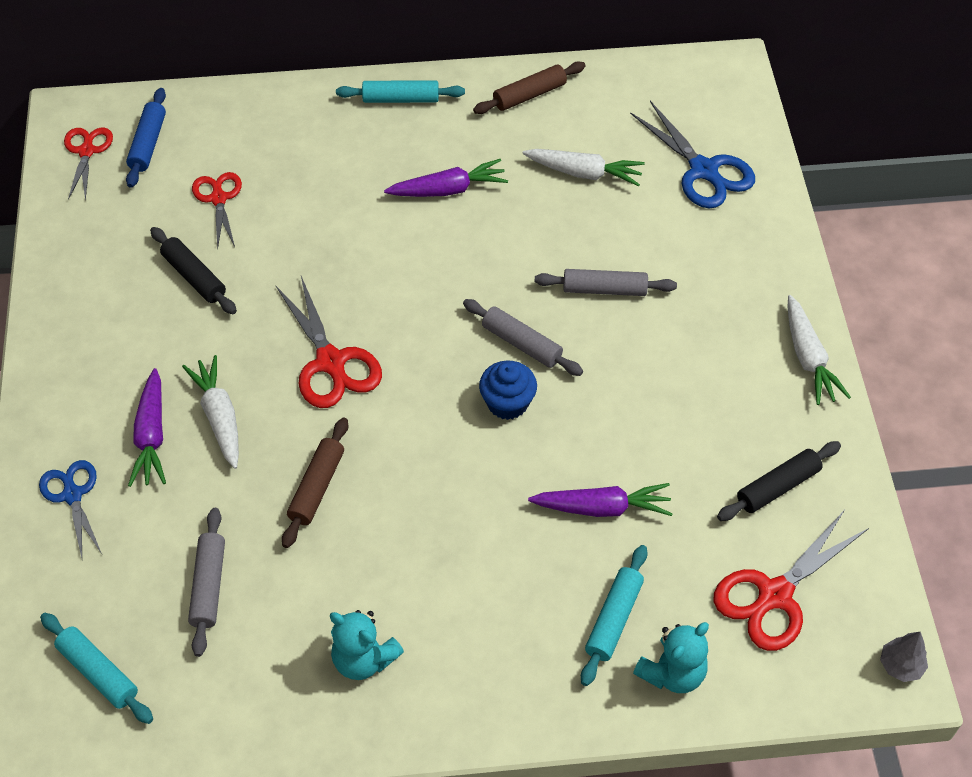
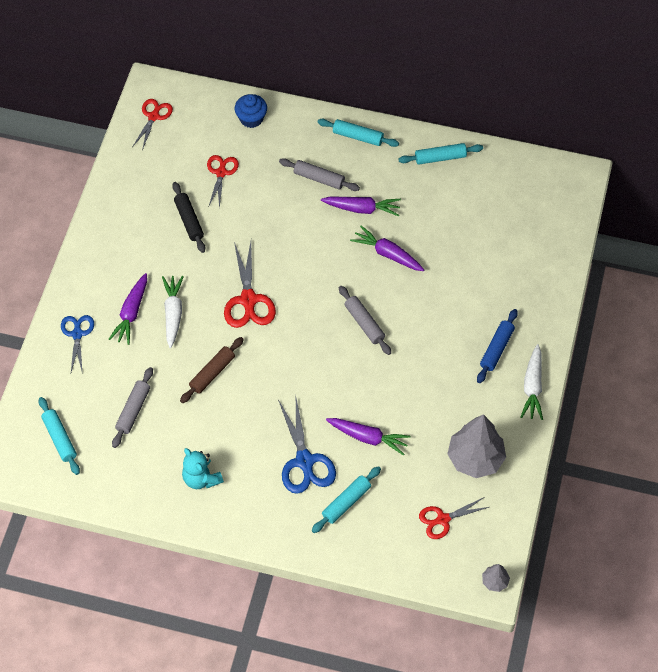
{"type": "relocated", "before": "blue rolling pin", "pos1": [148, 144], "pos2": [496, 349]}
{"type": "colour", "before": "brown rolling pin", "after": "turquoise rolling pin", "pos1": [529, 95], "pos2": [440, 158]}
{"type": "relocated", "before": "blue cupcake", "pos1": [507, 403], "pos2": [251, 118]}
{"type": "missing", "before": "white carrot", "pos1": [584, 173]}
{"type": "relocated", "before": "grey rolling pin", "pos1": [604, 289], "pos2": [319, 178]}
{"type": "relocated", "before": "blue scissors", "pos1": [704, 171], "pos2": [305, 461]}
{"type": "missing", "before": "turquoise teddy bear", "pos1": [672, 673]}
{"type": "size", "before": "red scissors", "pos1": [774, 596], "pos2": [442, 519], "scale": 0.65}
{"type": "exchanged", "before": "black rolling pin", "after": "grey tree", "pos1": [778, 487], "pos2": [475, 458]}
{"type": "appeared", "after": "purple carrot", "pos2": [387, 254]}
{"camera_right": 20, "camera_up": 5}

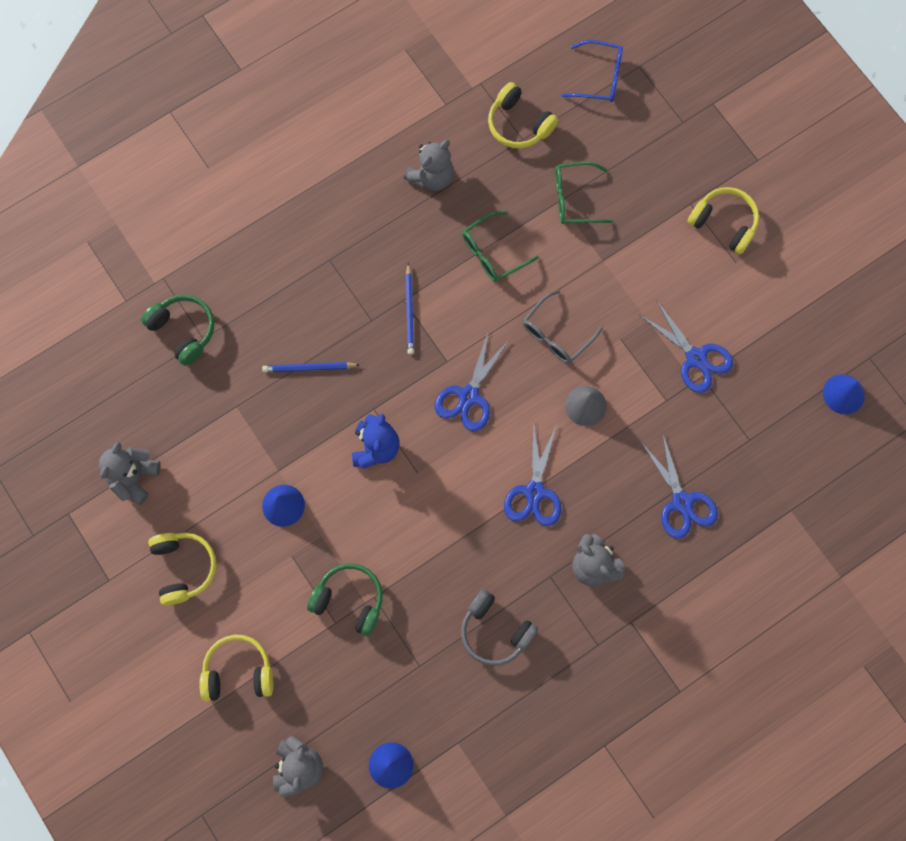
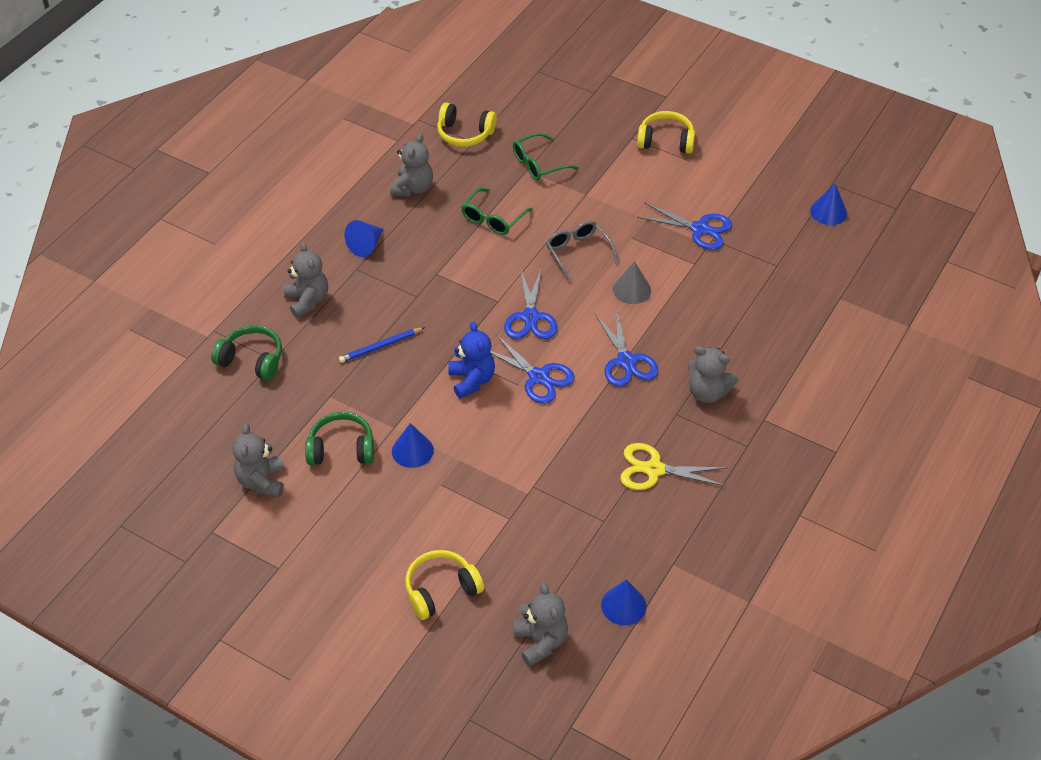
{"type": "missing", "before": "yellow headphones", "pos1": [183, 568]}
{"type": "relocated", "before": "green headphones", "pos1": [349, 600], "pos2": [341, 449]}
{"type": "missing", "before": "blue pencil", "pos1": [410, 311]}
{"type": "exchanged", "before": "grey headphones", "after": "yellow scissors", "pos1": [495, 631], "pos2": [654, 469]}
{"type": "spun", "before": "grey glasses", "pos1": [556, 334], "pos2": [578, 252], "turn": 135}
{"type": "missing", "before": "blue glasses", "pos1": [599, 77]}
{"type": "relocated", "before": "blue scissors", "pos1": [682, 502], "pos2": [538, 377]}
{"type": "appeared", "after": "grey teddy bear", "pos2": [307, 300]}
{"type": "appeared", "after": "blue cone", "pos2": [366, 245]}
{"camera_right": -25, "camera_up": -25}

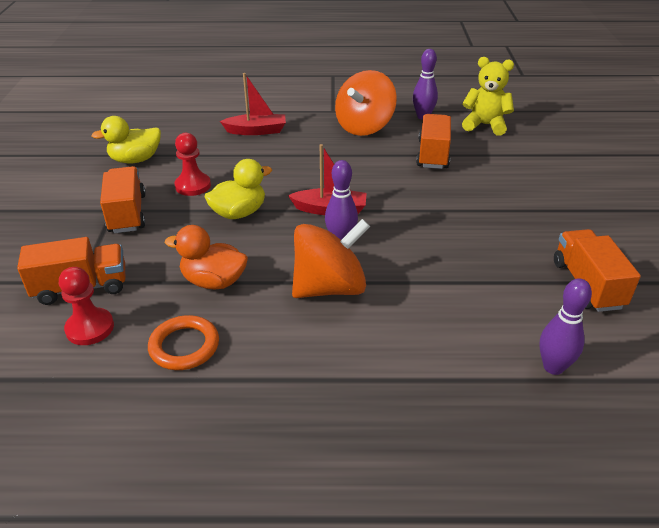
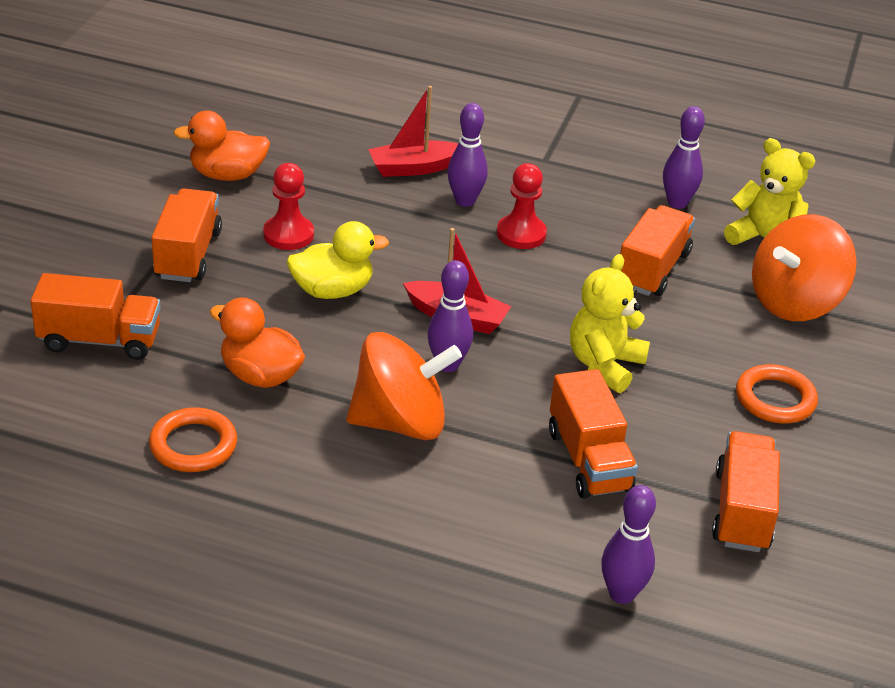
{"type": "relocated", "before": "red pawn", "pos1": [90, 328], "pos2": [521, 234]}
{"type": "colour", "before": "yellow duck", "after": "orange duck", "pos1": [135, 160], "pos2": [227, 175]}
{"type": "spun", "before": "red boat", "pos1": [256, 131], "pos2": [414, 168], "turn": 150}
{"type": "relocated", "before": "orange spinning top", "pos1": [364, 127], "pos2": [795, 302]}
{"type": "appeared", "after": "purple bowling pin", "pos2": [465, 201]}
{"type": "appeared", "after": "orange truck", "pos2": [588, 460]}
{"type": "appeared", "after": "yellow teddy bear", "pos2": [604, 365]}
{"type": "appeared", "after": "orange ring", "pos2": [775, 399]}
{"camera_right": 15, "camera_up": 0}

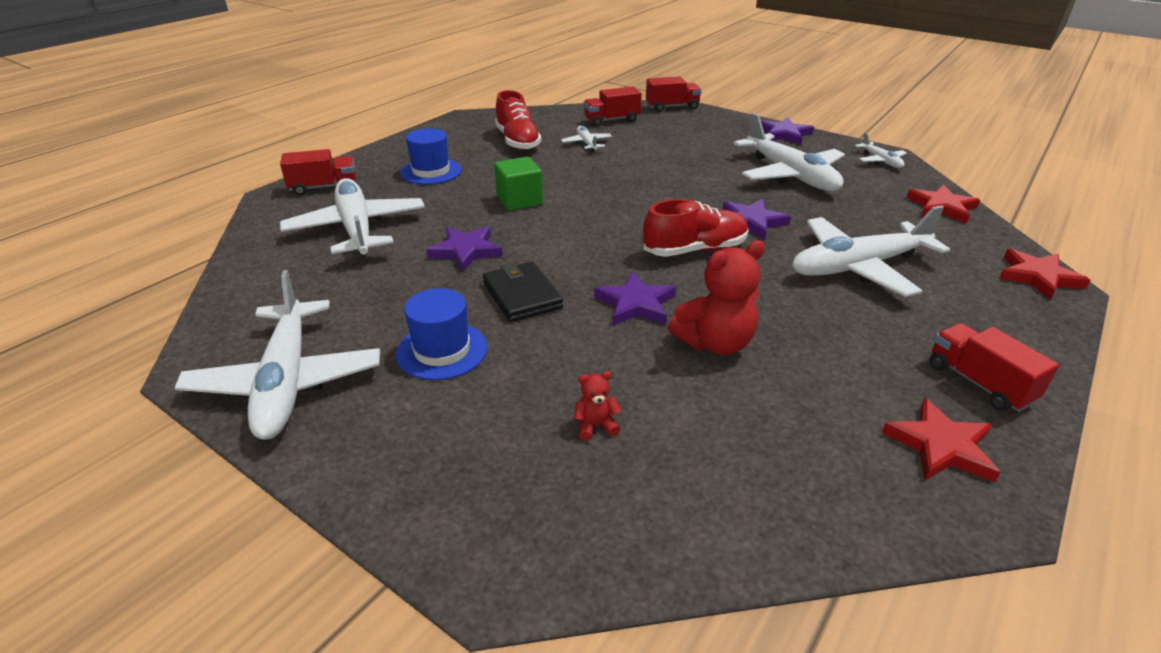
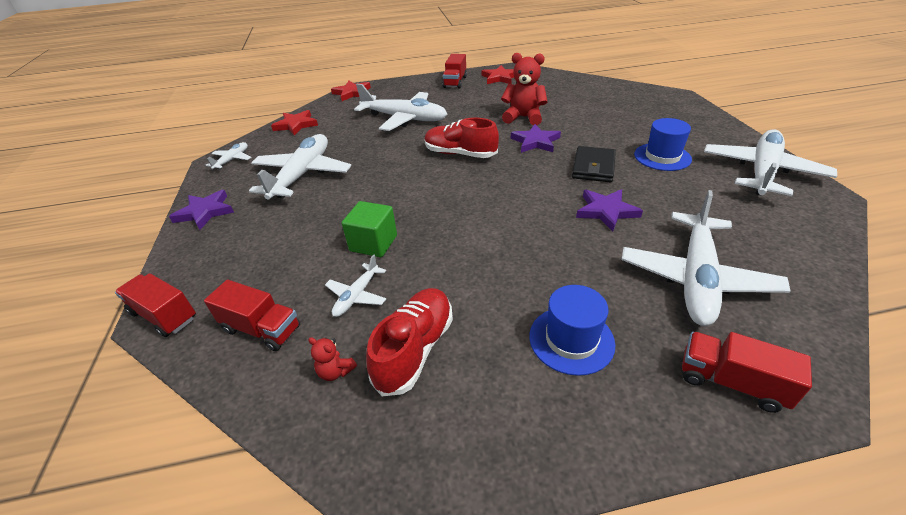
{"type": "relocated", "before": "green cube", "pos1": [519, 200], "pos2": [373, 243]}
{"type": "relocated", "before": "red teddy bear", "pos1": [595, 426], "pos2": [335, 371]}
{"type": "missing", "before": "purple star", "pos1": [751, 222]}
{"camera_right": -135, "camera_up": 5}

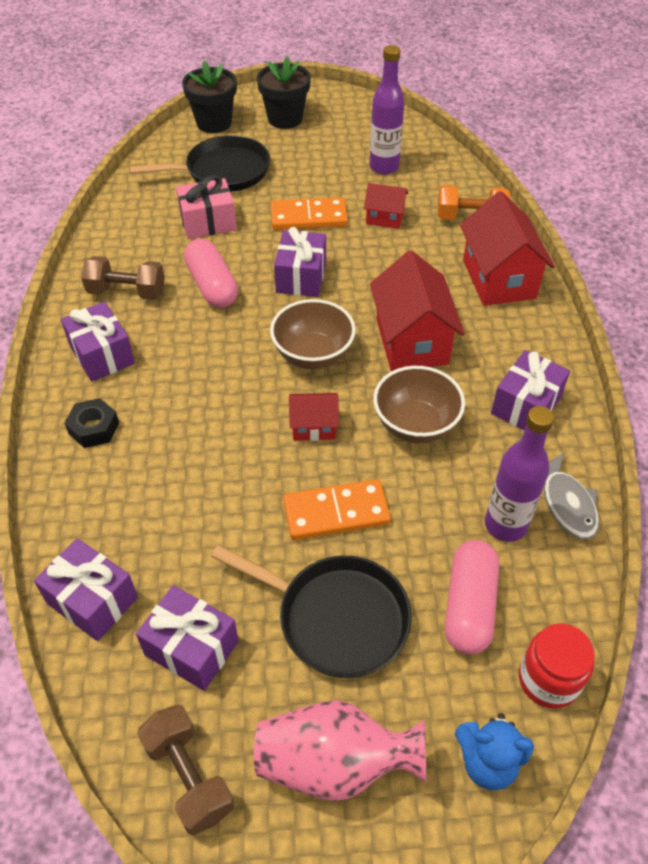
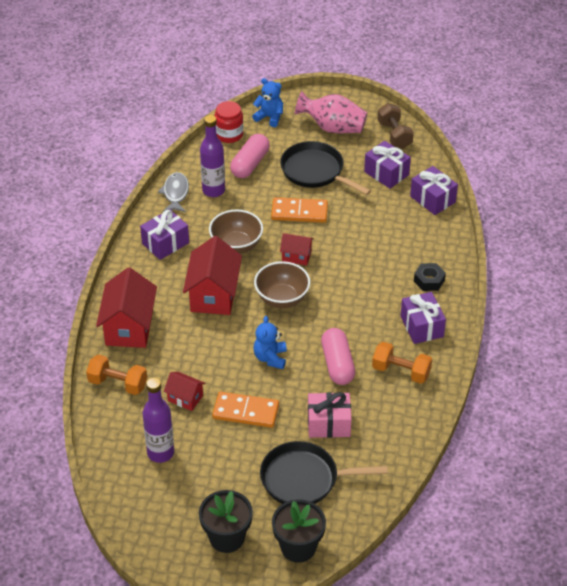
{"type": "colour", "before": "brown dumbbell", "after": "orange dumbbell", "pos1": [127, 292], "pos2": [401, 371]}
{"type": "exchanged", "before": "purple gift", "after": "blue teddy bear", "pos1": [301, 277], "pos2": [270, 358]}
{"camera_right": -165, "camera_up": -5}

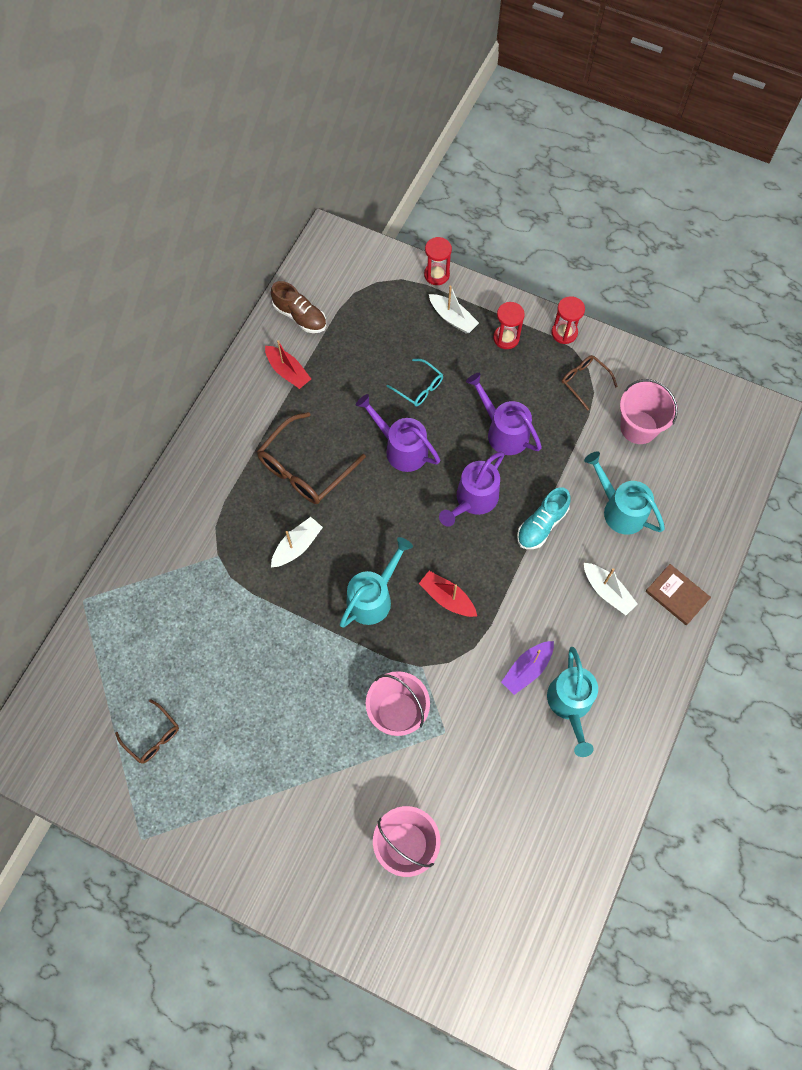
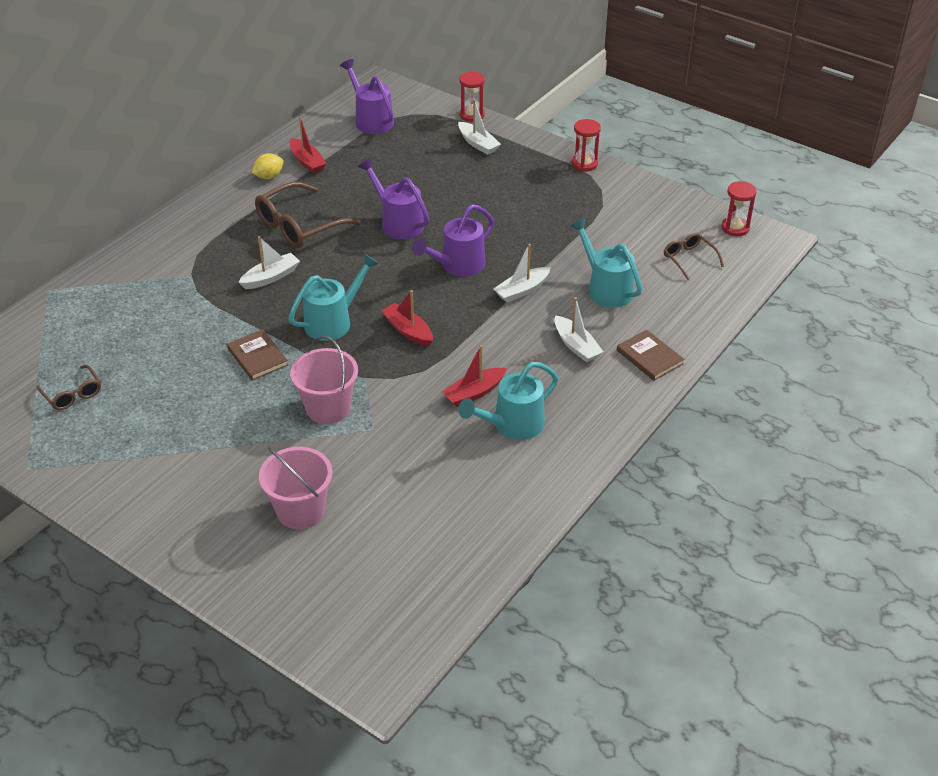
{"type": "missing", "before": "brown shoe", "pos1": [300, 316]}
{"type": "missing", "before": "turquoise glasses", "pos1": [419, 387]}
{"type": "relocated", "before": "purple watering can", "pos1": [503, 431], "pos2": [371, 120]}
{"type": "relocated", "before": "red hourglass", "pos1": [506, 338], "pos2": [735, 228]}
{"type": "colour", "before": "purple boat", "after": "red boat", "pos1": [527, 669], "pos2": [474, 393]}
{"type": "exchanged", "before": "turquoise shoe", "after": "white boat", "pos1": [541, 525], "pos2": [522, 290]}
{"type": "spun", "before": "turquoise watering can", "pos1": [570, 705], "pos2": [512, 425], "turn": 45}
{"type": "relocated", "before": "brown glasses", "pos1": [584, 381], "pos2": [689, 259]}
{"type": "missing", "before": "pink bucket", "pos1": [638, 427]}
{"type": "appeared", "after": "brown book", "pos2": [257, 357]}
{"type": "appeared", "after": "yellow lemon", "pos2": [269, 176]}
{"camera_right": 10, "camera_up": -25}

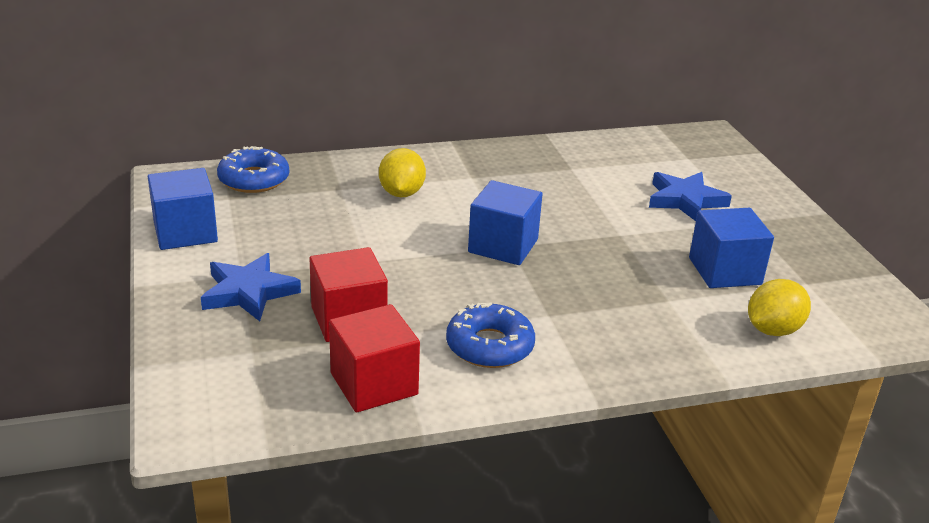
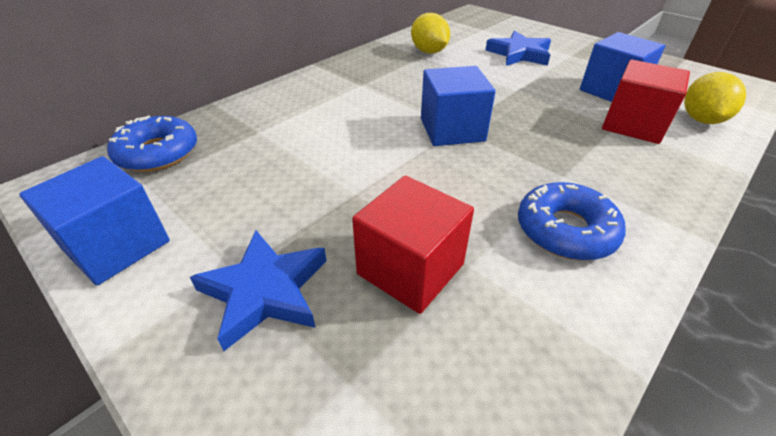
{"type": "relocated", "before": "red cube", "pos1": [374, 384], "pos2": [633, 125]}
{"type": "relocated", "before": "yellow lemon", "pos1": [401, 193], "pos2": [429, 52]}
{"camera_right": -30, "camera_up": 10}

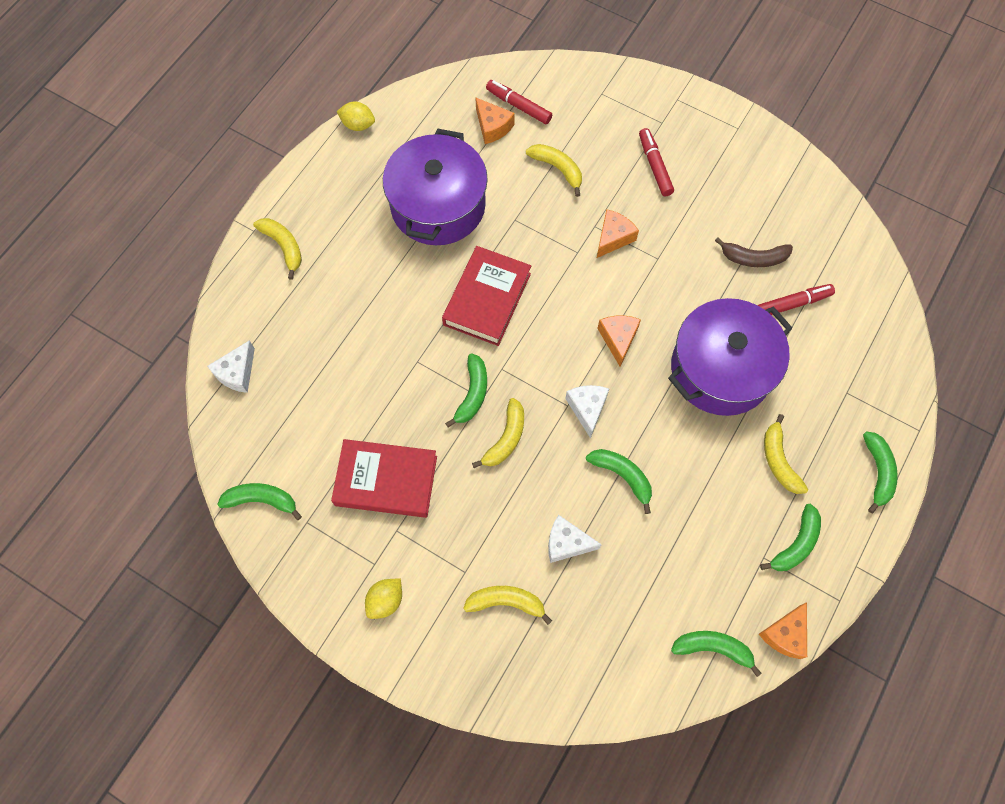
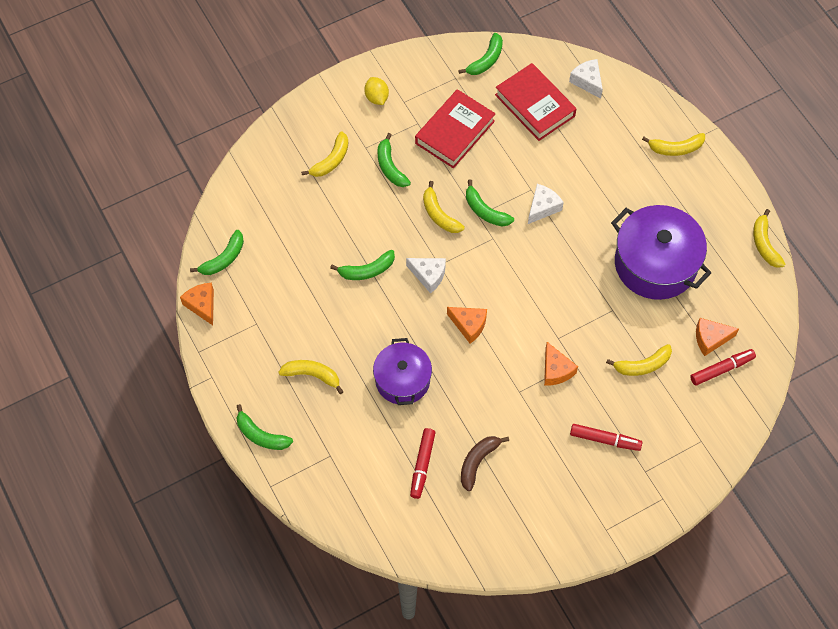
{"type": "exchanged", "before": "yellow lemon", "after": "yellow banana", "pos1": [358, 125], "pos2": [764, 244]}
{"type": "relocated", "before": "red book", "pos1": [487, 299], "pos2": [534, 105]}
{"type": "relocated", "before": "white cheese", "pos1": [566, 543], "pos2": [542, 207]}
{"type": "size", "before": "purple pot", "pos1": [721, 369], "pos2": [402, 380], "scale": 0.64}
{"type": "relocated", "before": "green banana", "pos1": [795, 544], "pos2": [390, 167]}
{"camera_right": 120, "camera_up": -5}

